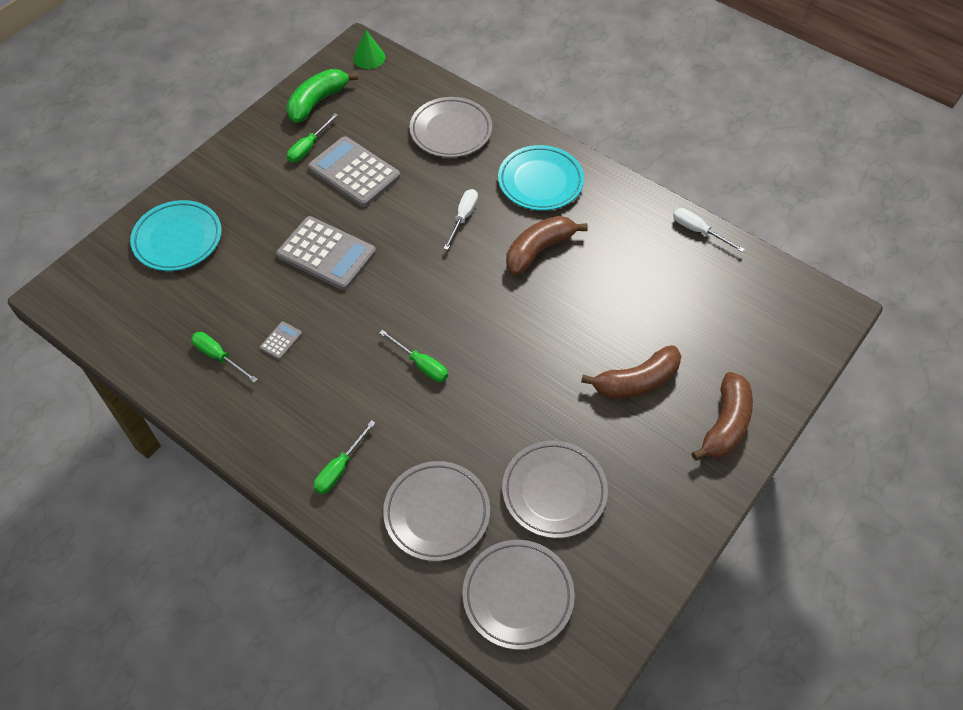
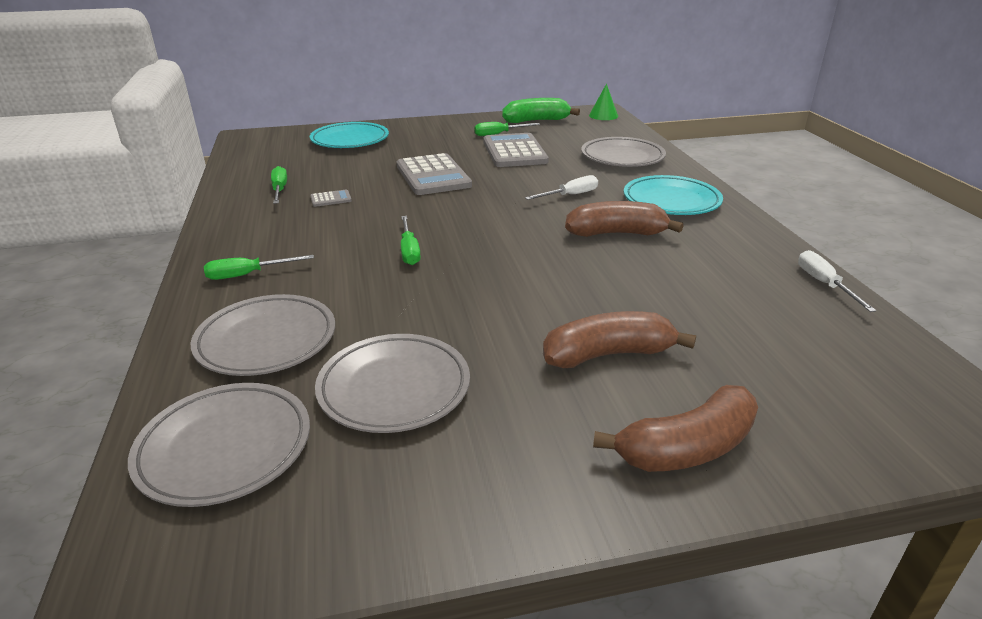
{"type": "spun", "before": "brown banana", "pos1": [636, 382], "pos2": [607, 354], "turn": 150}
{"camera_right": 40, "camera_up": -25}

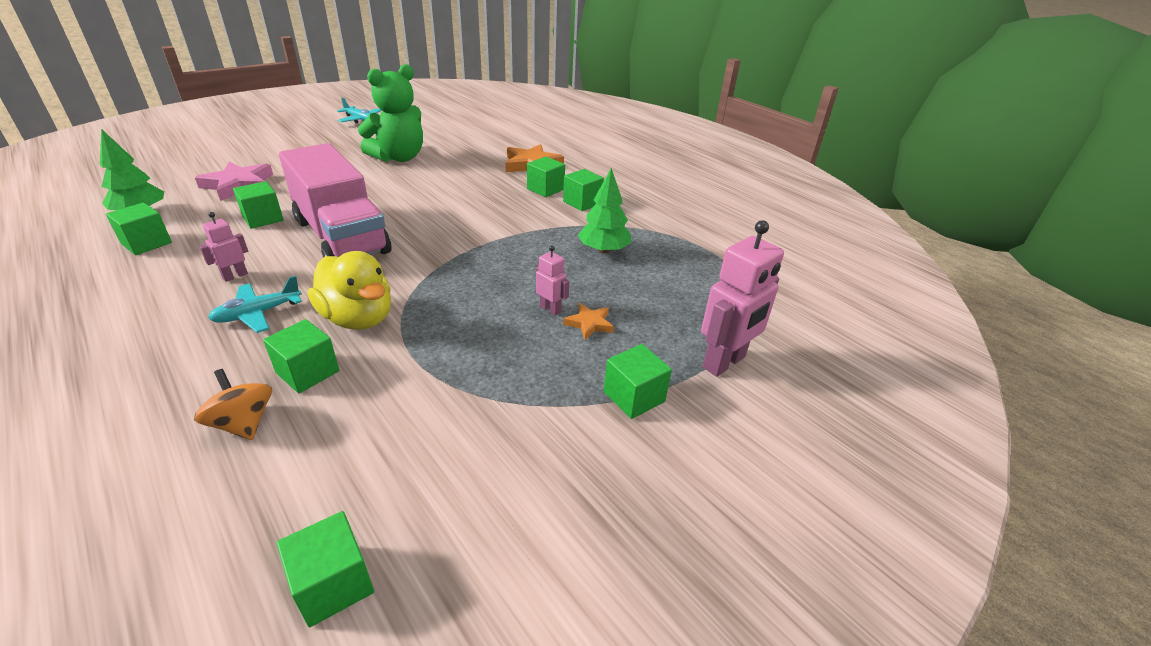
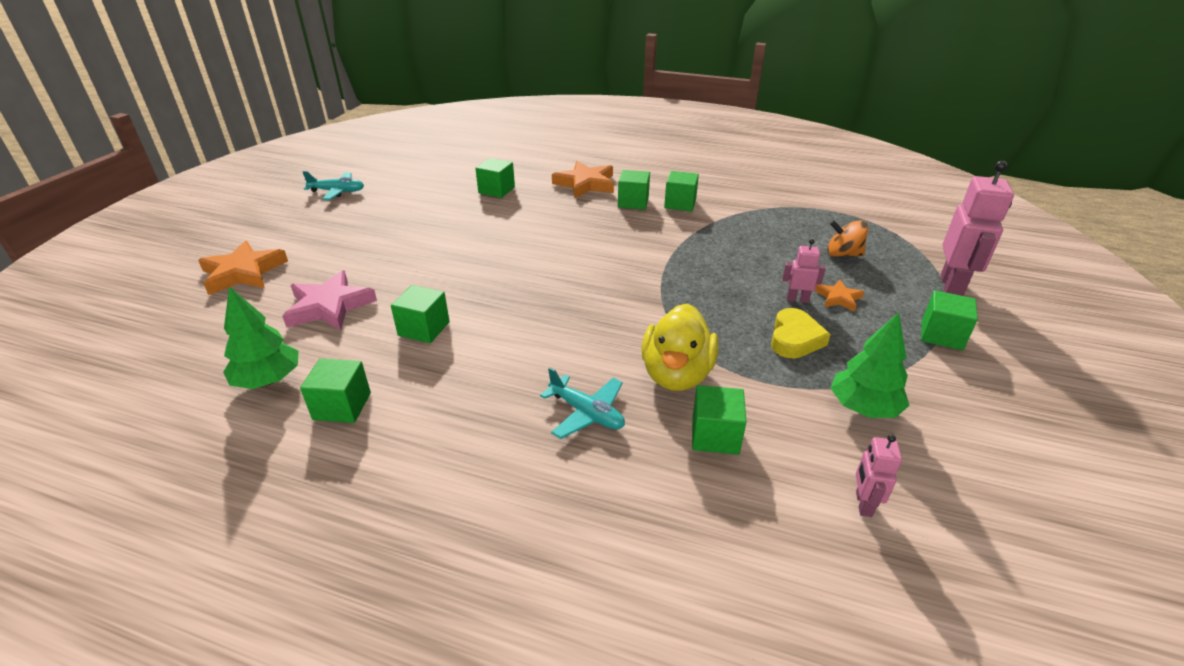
{"type": "relocated", "before": "orange spinning top", "pos1": [243, 423], "pos2": [843, 254]}
{"type": "relocated", "before": "pink robot", "pos1": [235, 276], "pos2": [863, 504]}
{"type": "spun", "before": "turquoise plane", "pos1": [258, 314], "pos2": [587, 413], "turn": -75}
{"type": "relocated", "before": "green cube", "pos1": [333, 583], "pos2": [496, 190]}
{"type": "missing", "before": "pink truck", "pos1": [342, 236]}
{"type": "spun", "before": "yellow duck", "pos1": [358, 318], "pos2": [676, 374], "turn": 90}
{"type": "missing", "before": "green teddy bear", "pos1": [399, 158]}
{"type": "relocated", "before": "green tree", "pos1": [603, 250], "pos2": [863, 408]}
{"type": "appeared", "after": "orange star", "pos2": [243, 272]}
{"type": "appeared", "after": "yellow heart", "pos2": [795, 339]}
{"camera_right": -30, "camera_up": 0}

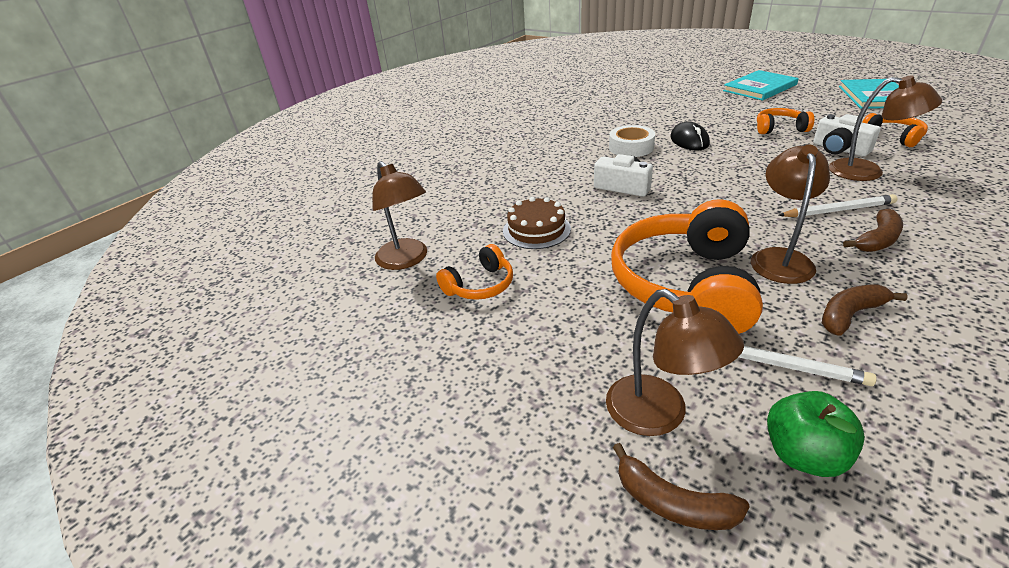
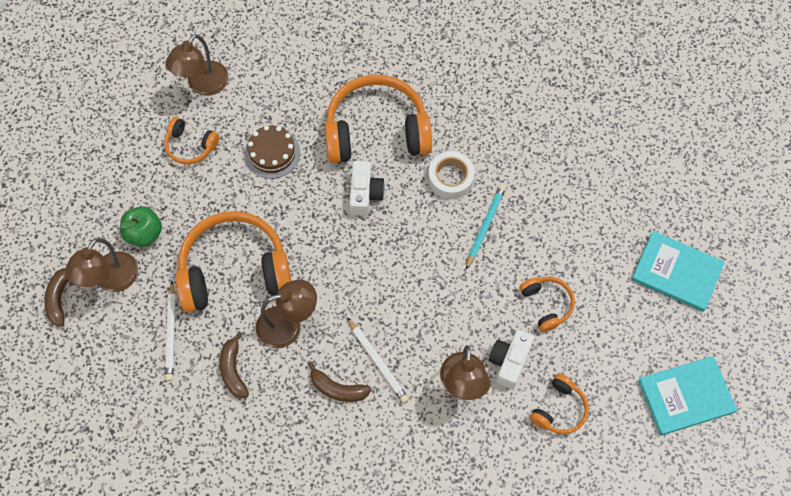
{"type": "exchanged", "before": "black mouse", "after": "turquoise pencil", "pos1": [689, 140], "pos2": [485, 226]}
{"type": "relocated", "before": "green apple", "pos1": [803, 455], "pos2": [144, 233]}
{"type": "spun", "before": "brown banana", "pos1": [850, 315], "pos2": [233, 370], "turn": -135}
{"type": "appeared", "after": "orange headphones", "pos2": [376, 131]}
{"camera_right": 60, "camera_up": 30}

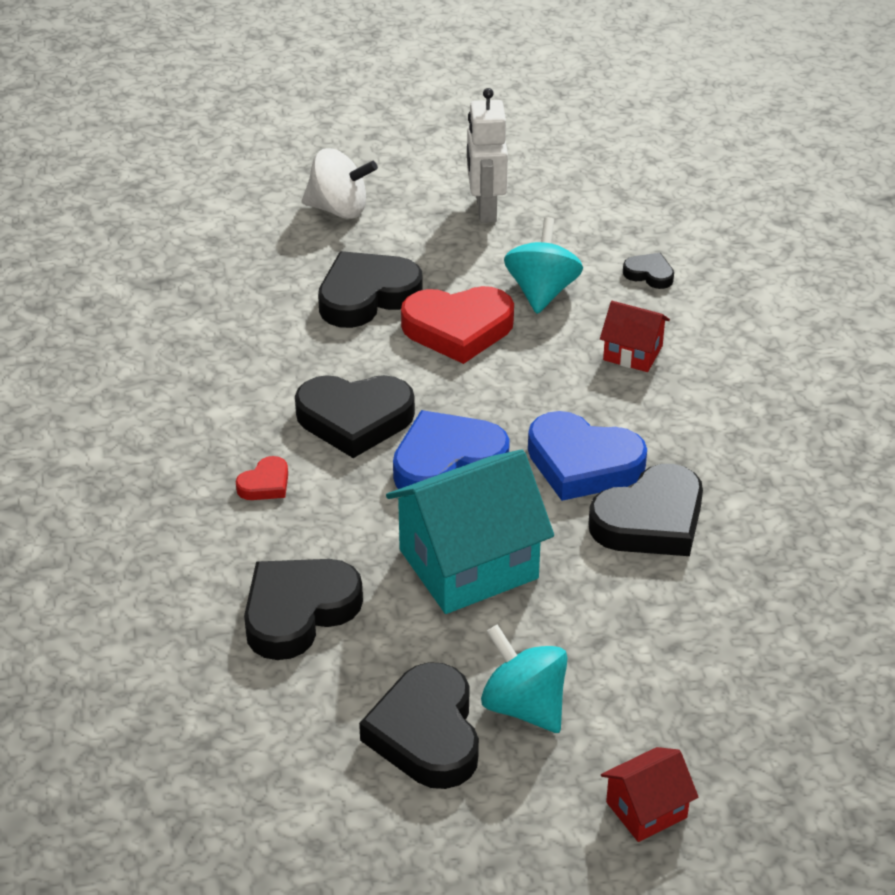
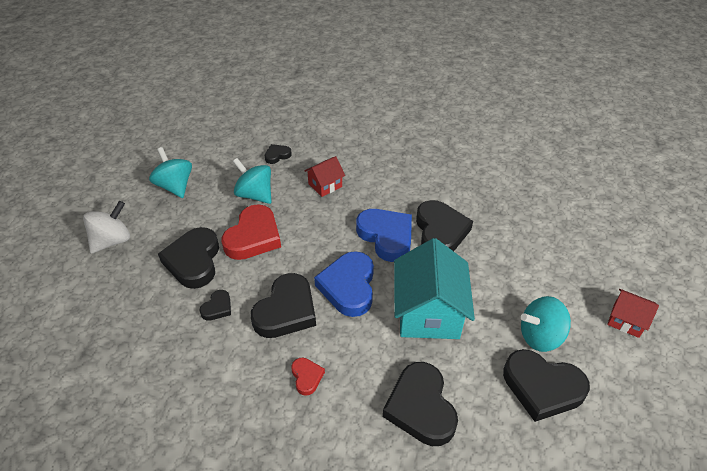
{"type": "exchanged", "before": "white robot", "after": "turquoise spinning top", "pos1": [485, 209], "pos2": [175, 186]}
{"type": "spun", "before": "blue heart", "pos1": [583, 463], "pos2": [386, 236], "turn": -90}
{"type": "spun", "before": "red house", "pos1": [646, 810], "pos2": [626, 320], "turn": -60}
{"type": "appeared", "after": "black heart", "pos2": [217, 308]}
{"camera_right": -60, "camera_up": 5}

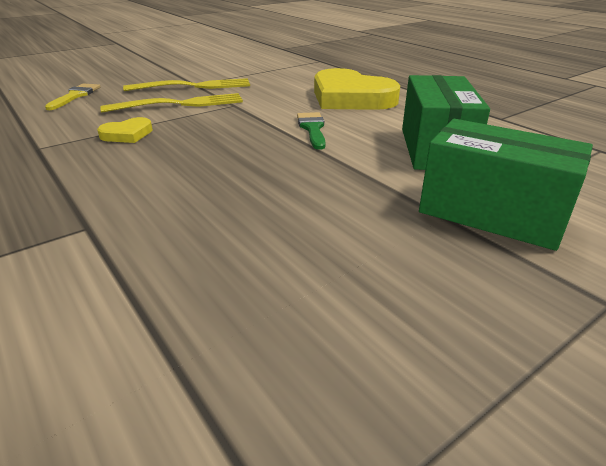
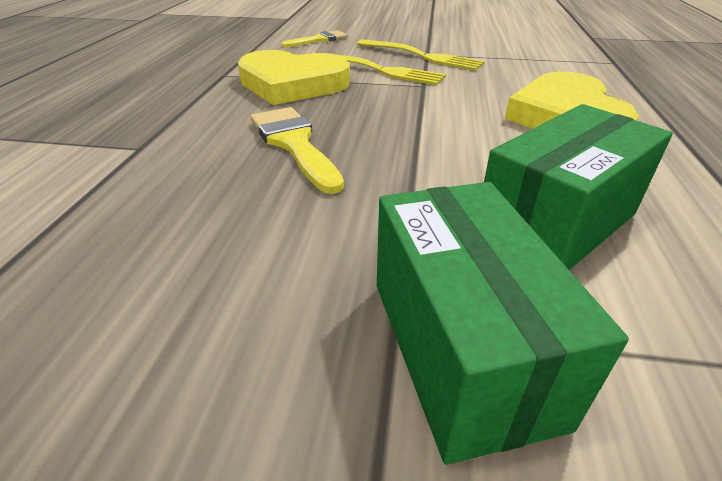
{"type": "size", "before": "yellow heart", "pos1": [127, 134], "pos2": [292, 84], "scale": 2.19}
{"type": "missing", "before": "green brush", "pos1": [312, 129]}
{"type": "appeared", "after": "yellow brush", "pos2": [294, 144]}
{"camera_right": 45, "camera_up": 5}

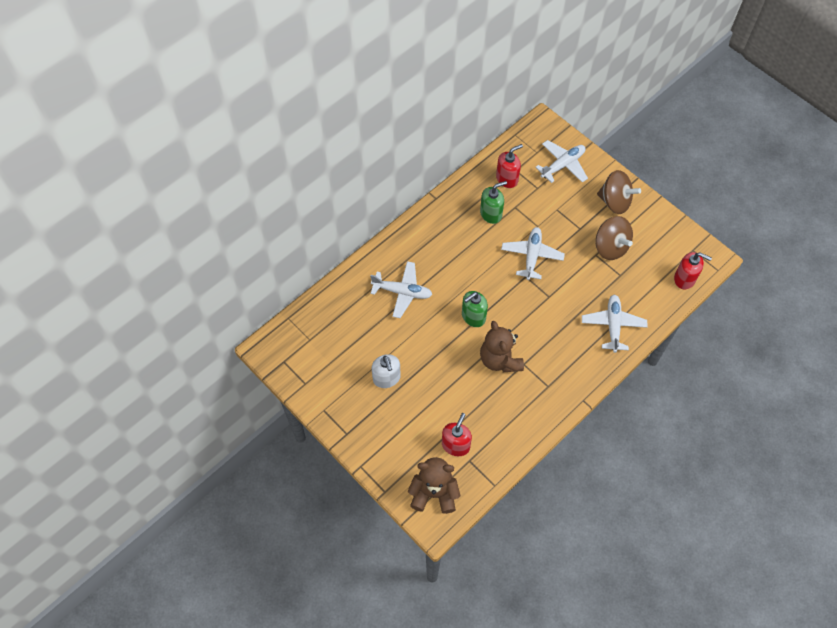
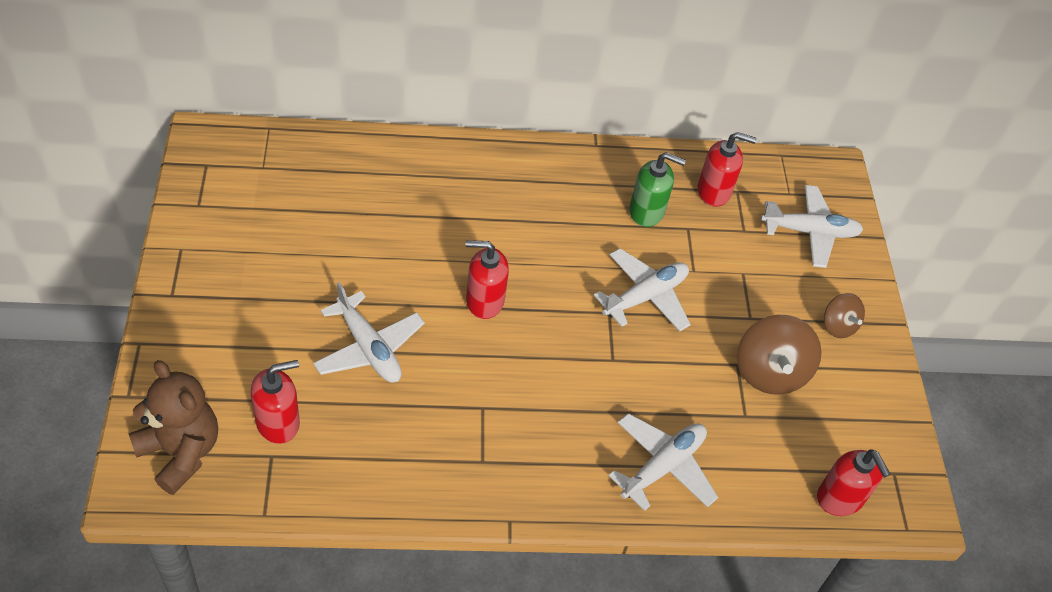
{"type": "relocated", "before": "white plane", "pos1": [402, 292], "pos2": [368, 348]}
{"type": "missing", "before": "white soap dispenser", "pos1": [386, 378]}
{"type": "colour", "before": "green soap dispenser", "after": "red soap dispenser", "pos1": [473, 317], "pos2": [484, 301]}
{"type": "missing", "before": "brown teddy bear", "pos1": [500, 359]}
{"type": "size", "before": "brown spinning top", "pos1": [615, 202], "pos2": [838, 326], "scale": 0.58}
{"camera_right": 35, "camera_up": -10}

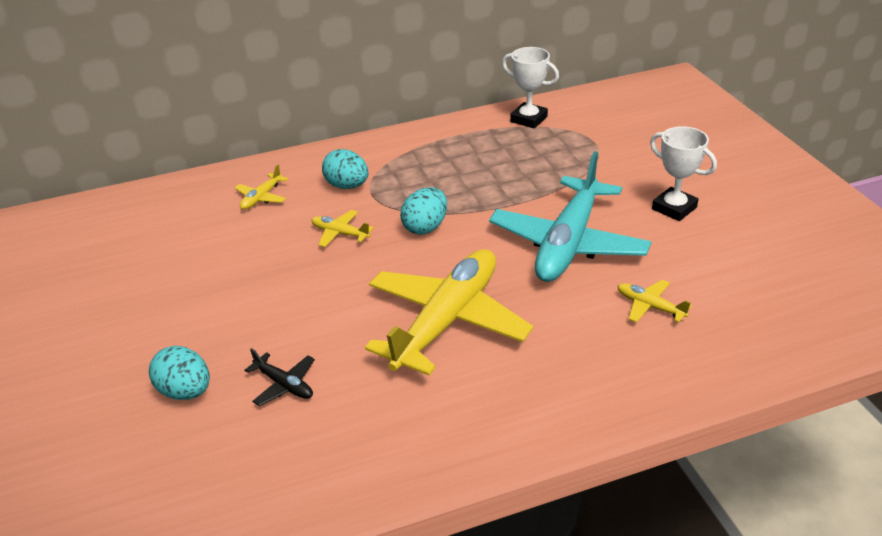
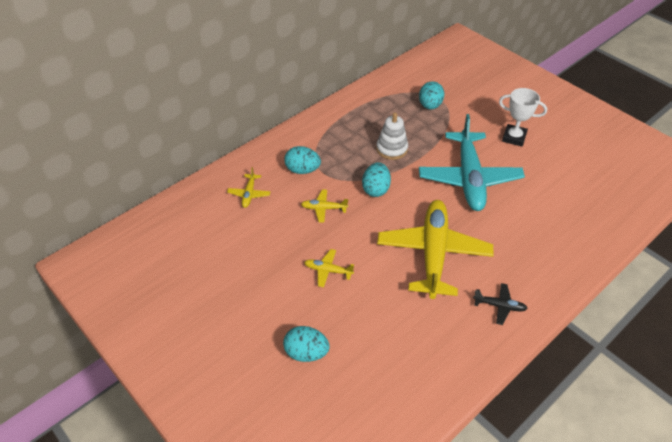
{"type": "relocated", "before": "black plane", "pos1": [284, 385], "pos2": [499, 306]}
{"type": "missing", "before": "white trophy", "pos1": [529, 119]}
{"type": "relocated", "before": "yellow plane", "pos1": [650, 306], "pos2": [328, 270]}
{"type": "appeared", "after": "white stacking toy", "pos2": [391, 149]}
{"type": "appeared", "after": "turquoise egg", "pos2": [430, 106]}
{"camera_right": -25, "camera_up": 10}

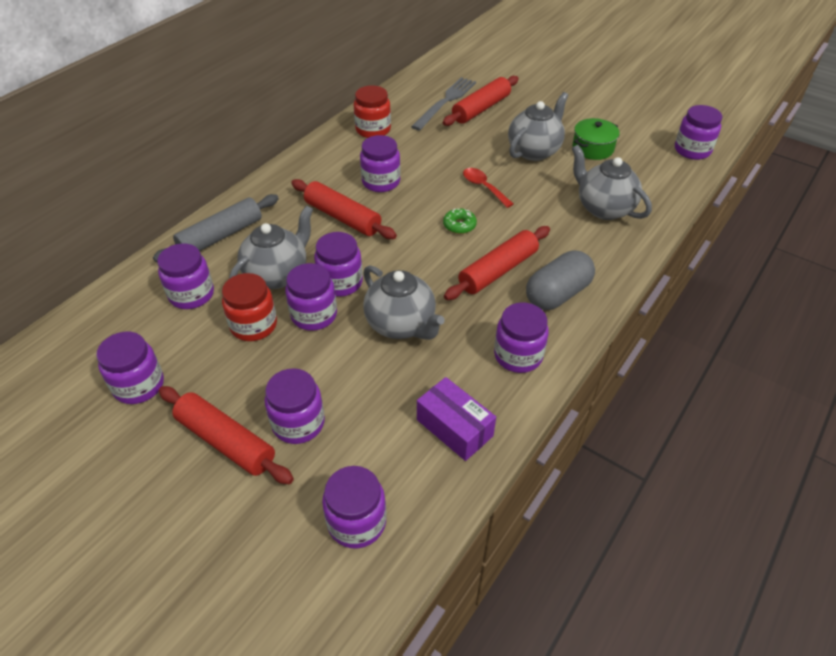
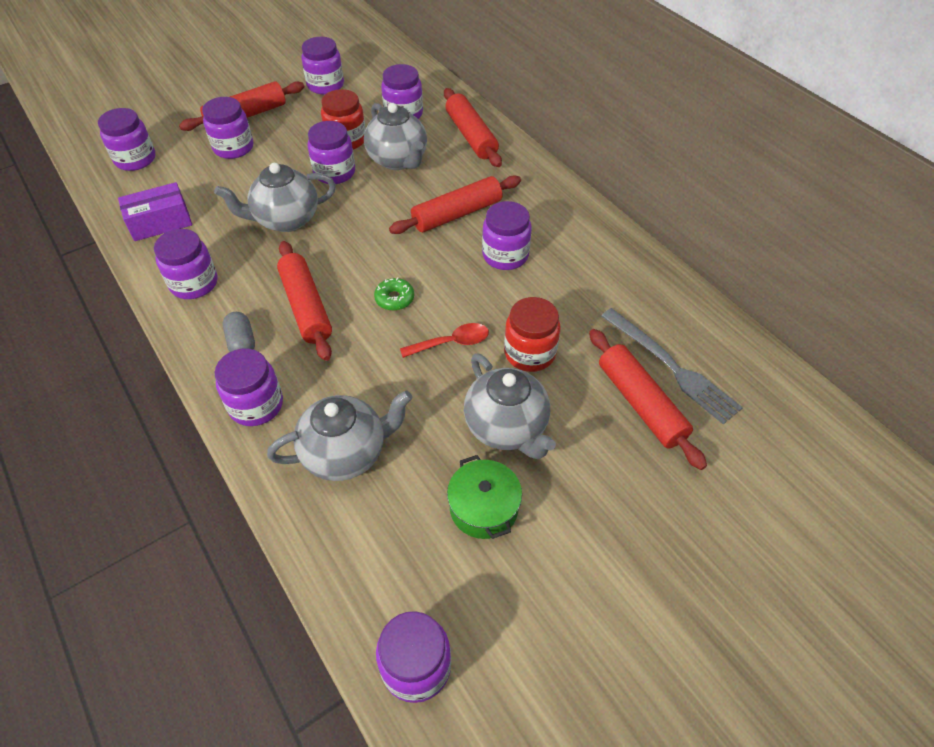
{"type": "colour", "before": "grey rolling pin", "after": "red rolling pin", "pos1": [221, 236], "pos2": [471, 136]}
{"type": "relocated", "before": "purple jar", "pos1": [340, 282], "pos2": [256, 405]}
{"type": "relocated", "before": "red jar", "pos1": [373, 130], "pos2": [529, 353]}
{"type": "size", "before": "grey capsule", "pos1": [557, 294], "pos2": [242, 342], "scale": 0.58}
{"camera_right": 110, "camera_up": 5}

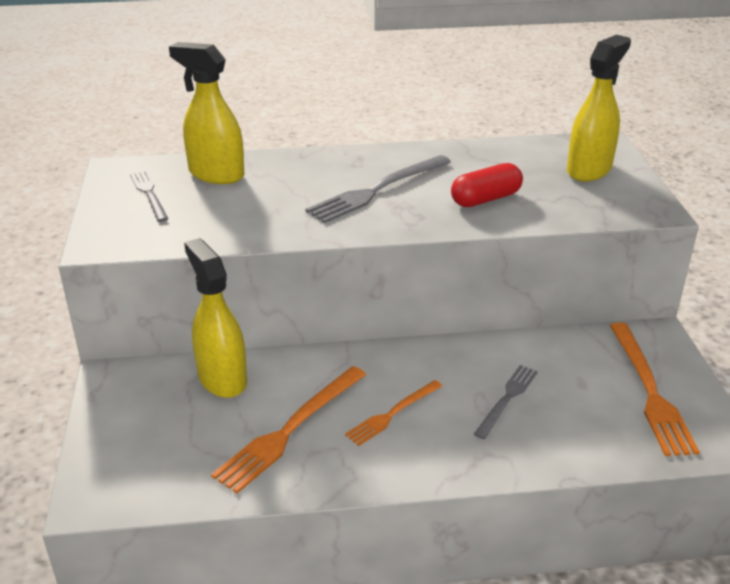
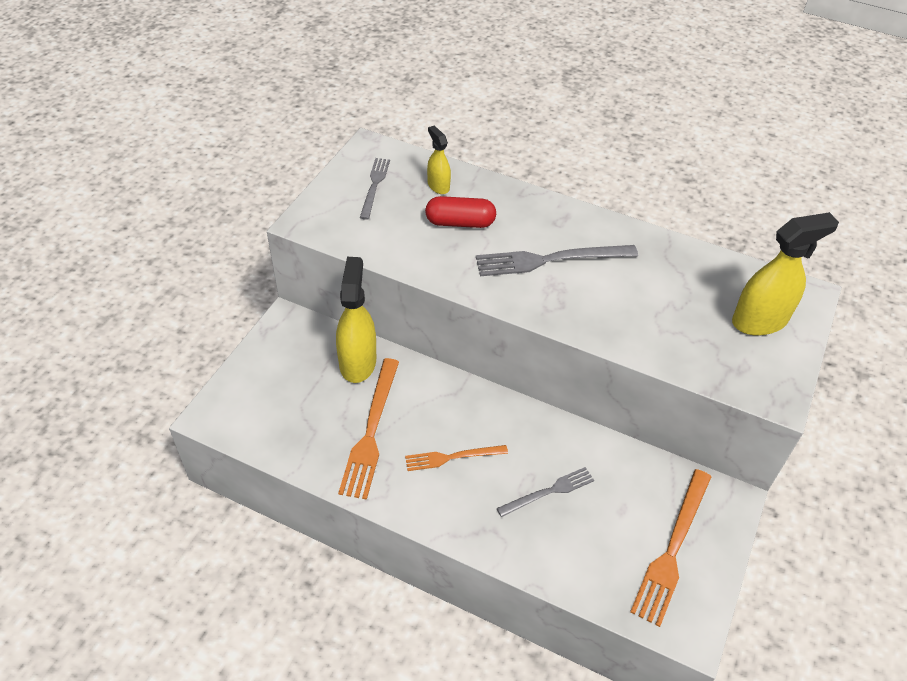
{"type": "size", "before": "yellow spray bottle", "pos1": [216, 174], "pos2": [438, 186], "scale": 0.54}
{"type": "spun", "before": "orange fork", "pos1": [290, 430], "pos2": [371, 431], "turn": -60}
{"type": "relocated", "before": "red capsule", "pos1": [485, 199], "pos2": [460, 223]}
{"camera_right": 30, "camera_up": 15}

